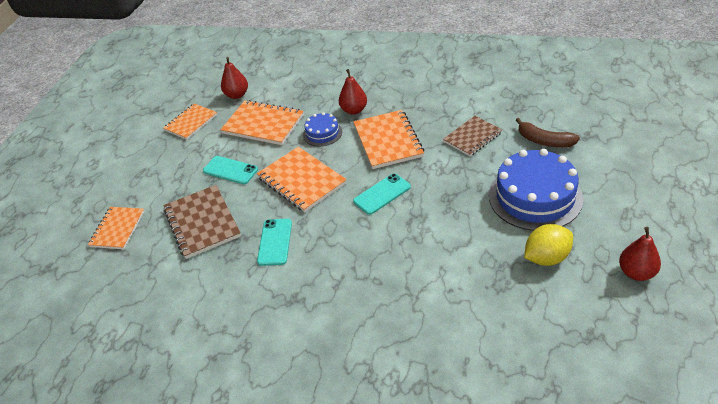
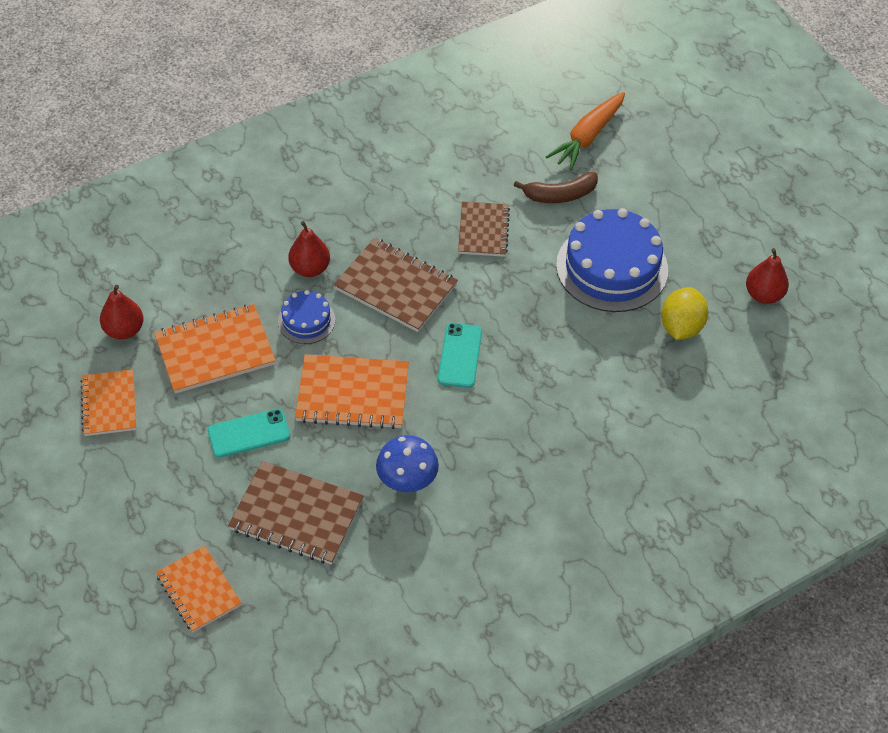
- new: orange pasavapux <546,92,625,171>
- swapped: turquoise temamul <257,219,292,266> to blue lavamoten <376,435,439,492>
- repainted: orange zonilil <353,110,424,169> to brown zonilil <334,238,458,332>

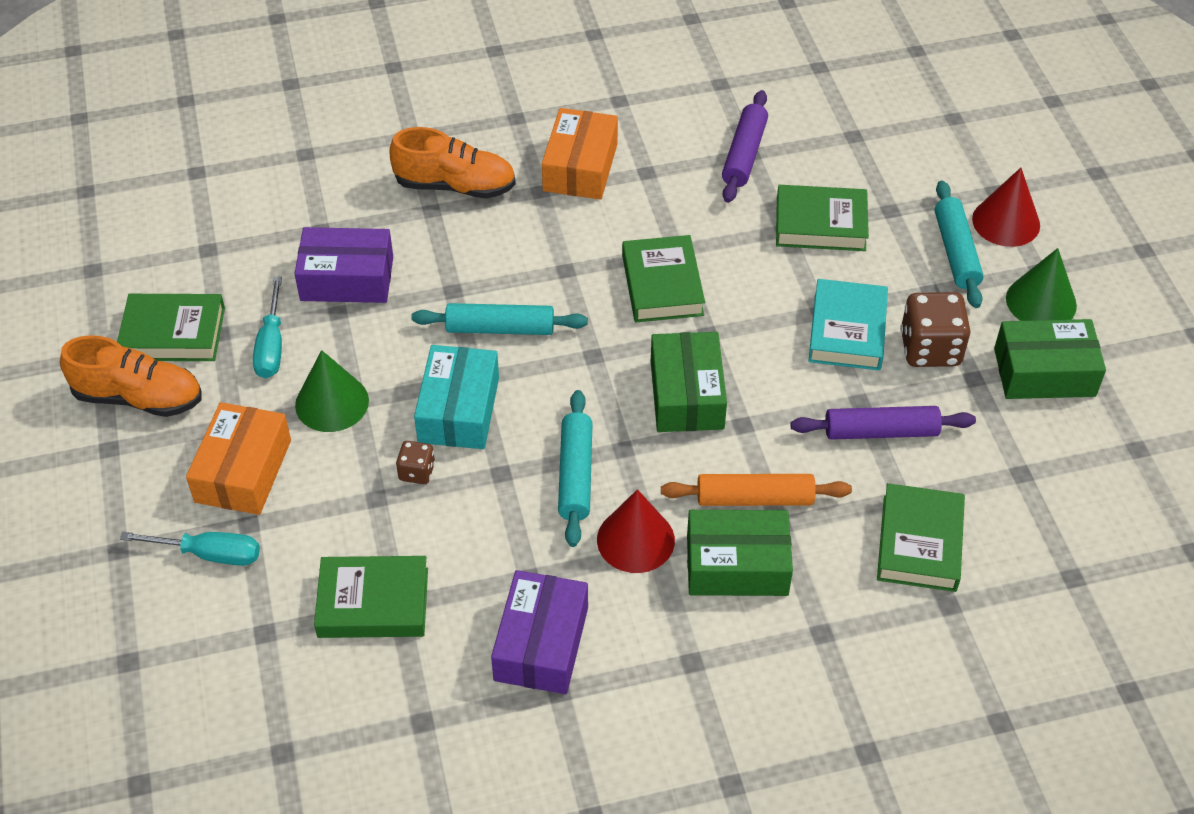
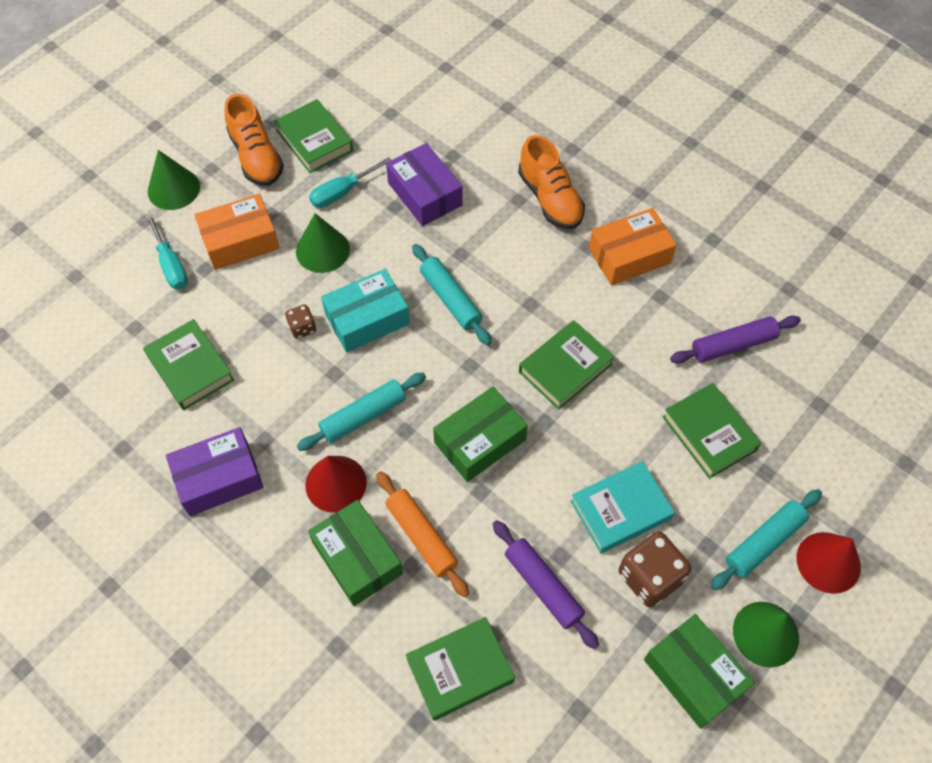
- new: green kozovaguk <148,150,200,210>

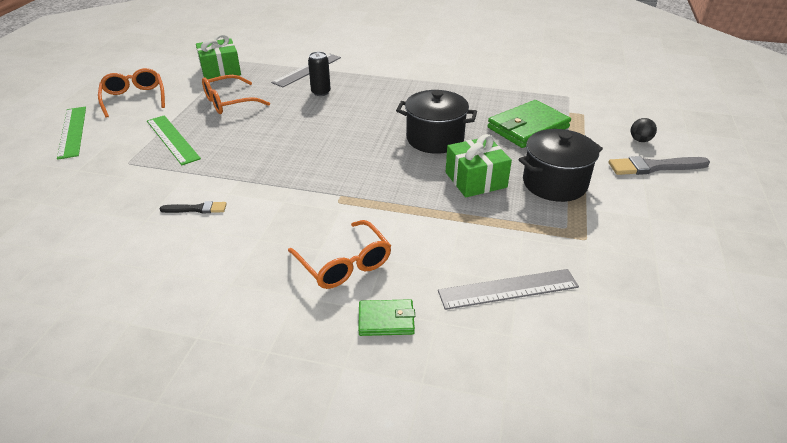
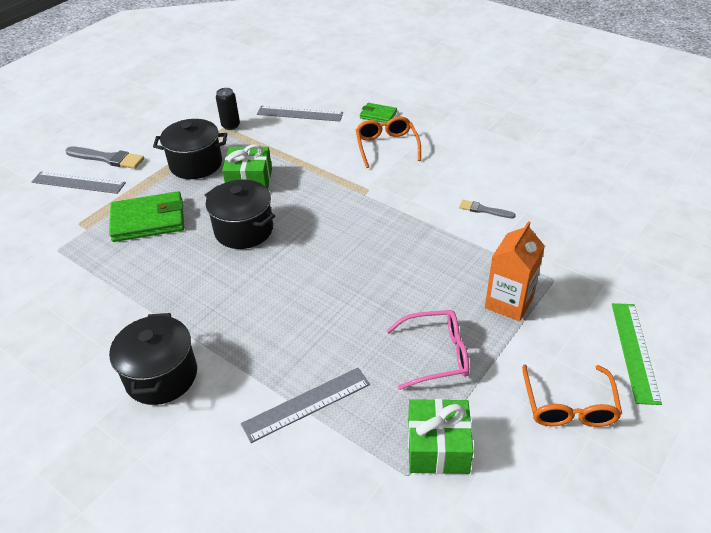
- new: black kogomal <109,313,197,405>
- shifted: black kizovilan <308,52,331,96> to <216,88,240,130>
- swapped: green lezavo <147,115,201,165> to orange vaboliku <485,221,545,322>
- swapped: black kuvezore <631,118,657,142> to grey lezavo <32,171,126,194>
- repainted: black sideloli <160,201,227,213> to grey sideloli <459,200,516,218>
- repainted: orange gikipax <202,75,270,114> to pink gikipax <386,310,469,390>

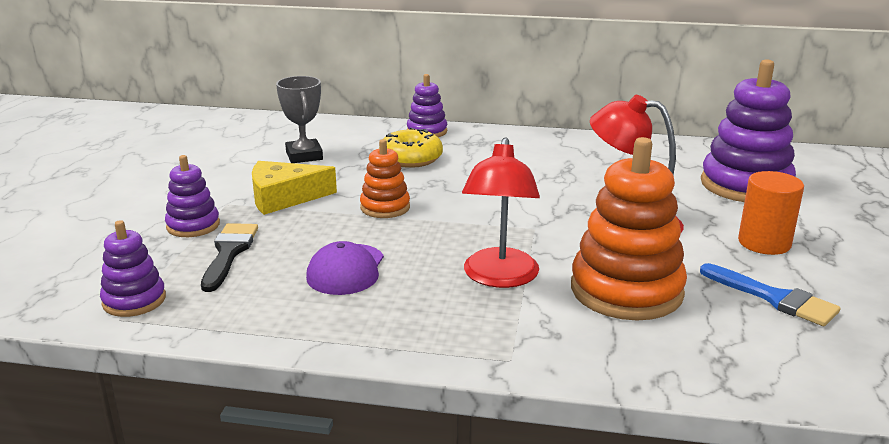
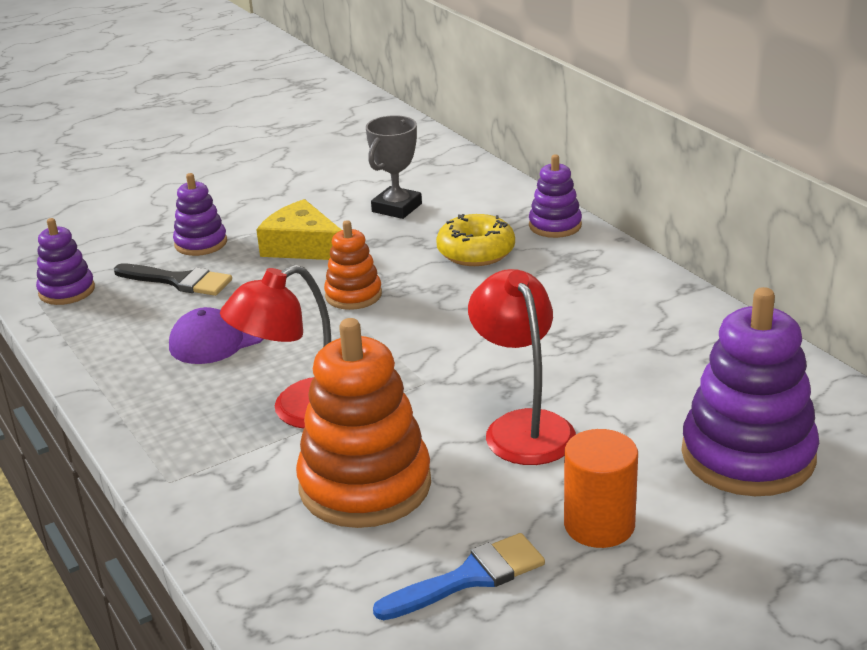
- rotated: black sideloli <201,223,258,292> = <114,264,232,296> 60 degrees clockwise
- rotated: blue sideloli <700,263,841,326> = <373,533,545,620> 120 degrees counterclockwise

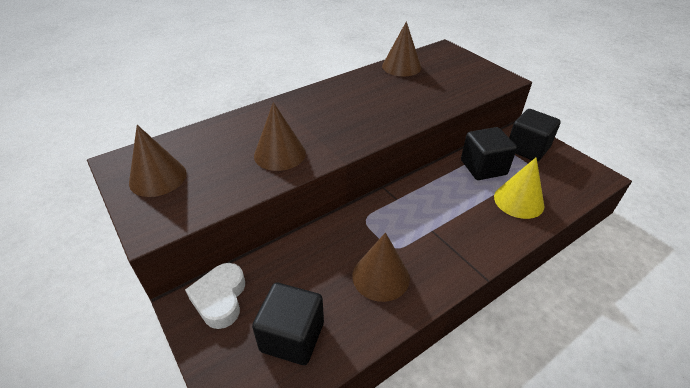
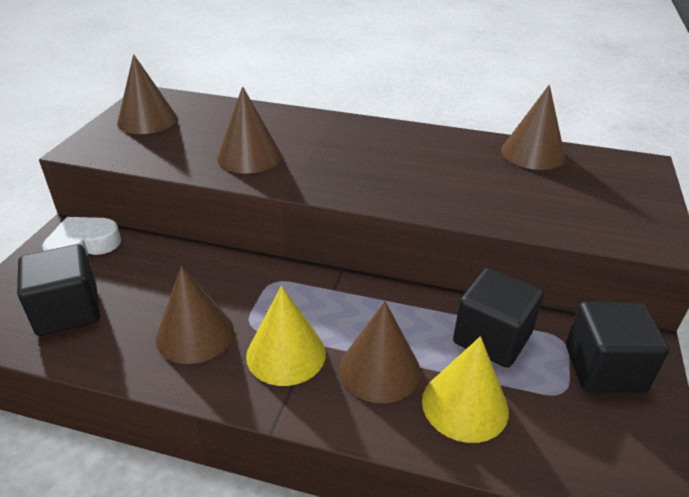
- new: yellow kozovaguk <246,286,326,386>
- new: brown kozovaguk <339,301,421,403>

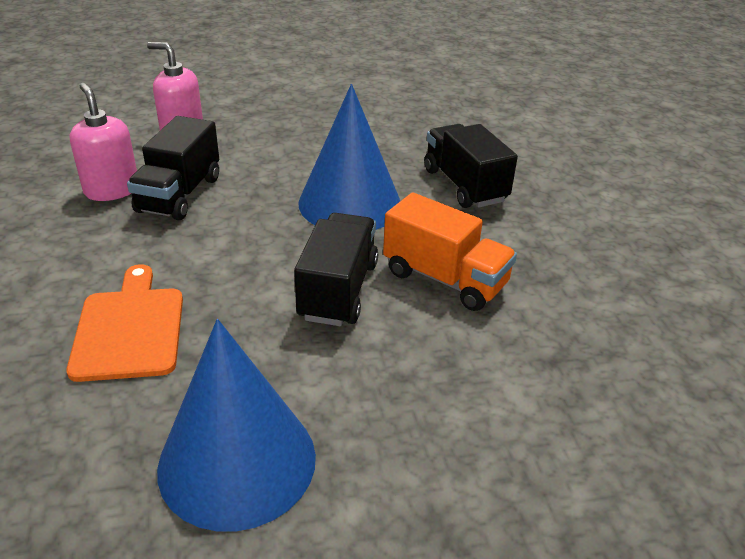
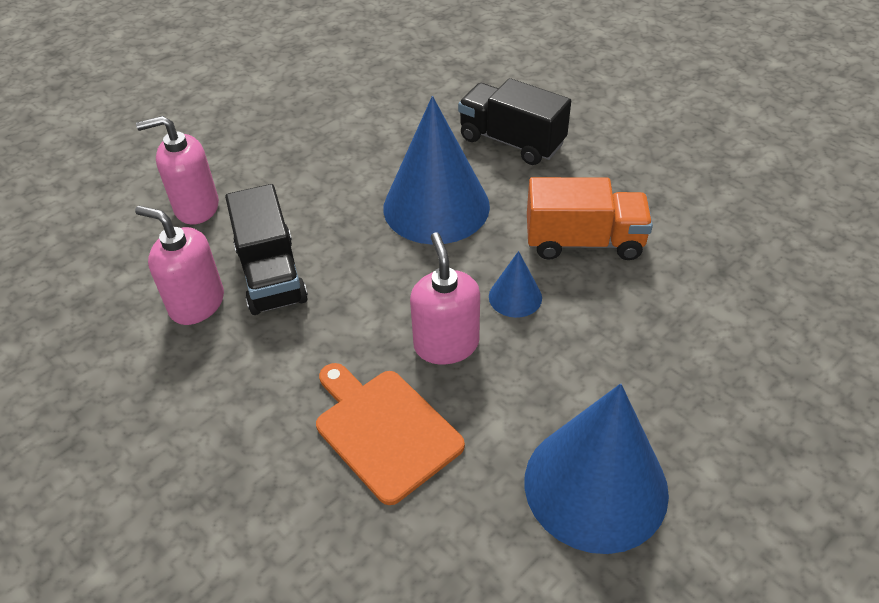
- new: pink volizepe <410,232,480,364>
- swapped: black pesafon <294,213,378,326> to blue kozovaguk <489,251,542,318>

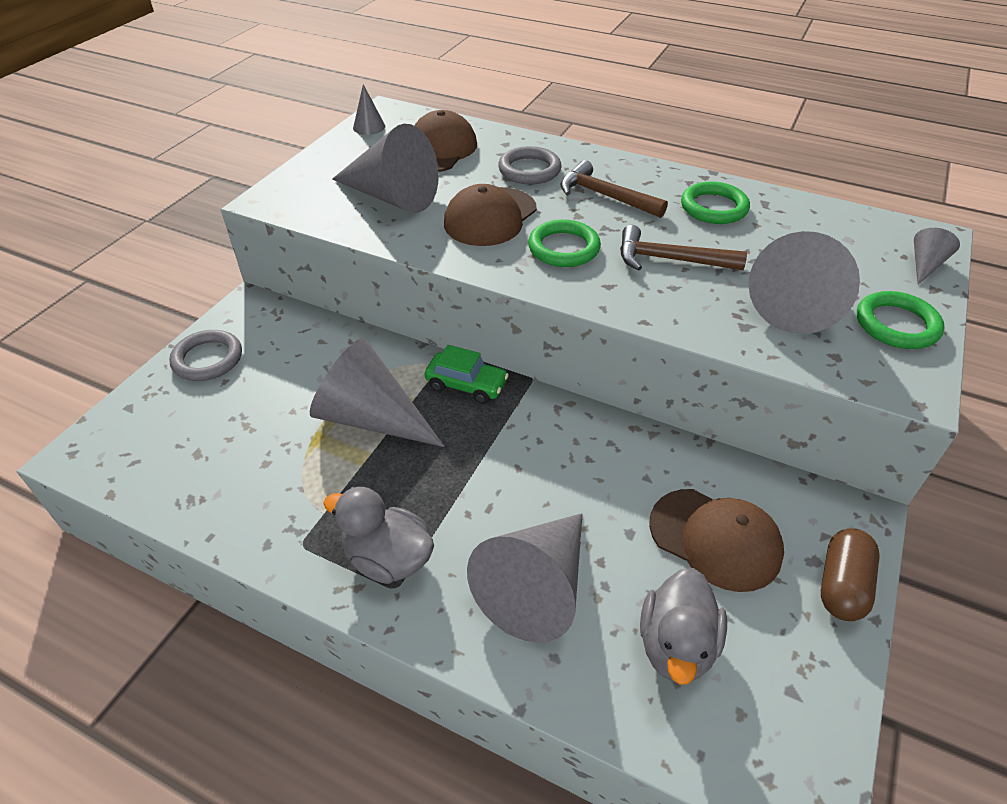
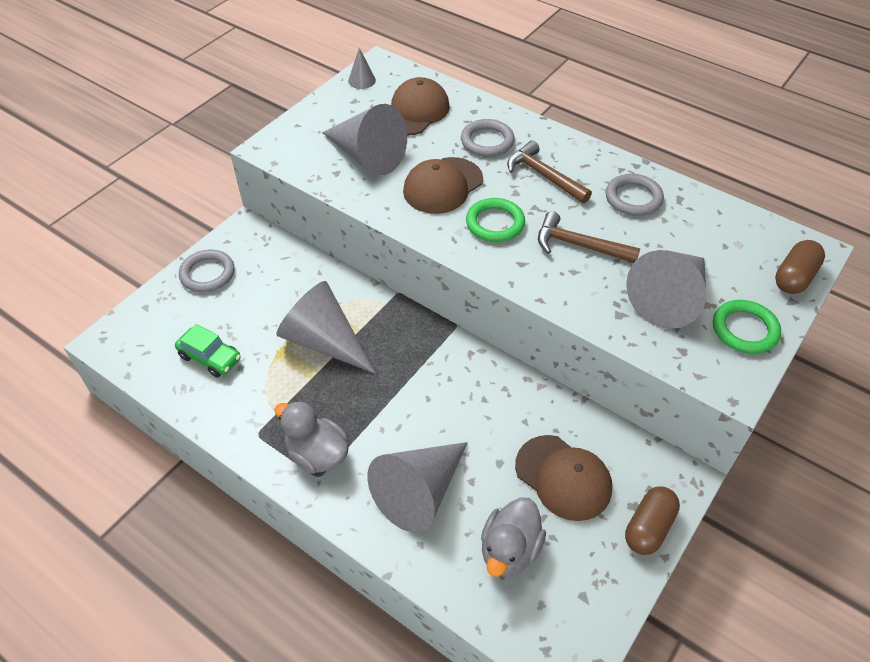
- shifted: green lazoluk <425,345,509,404> to <175,324,241,378>
- swapped: grey kozovaguk <914,228,960,284> to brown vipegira <775,240,825,294>
- repainted: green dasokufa <681,181,750,224> to grey dasokufa <605,174,664,216>

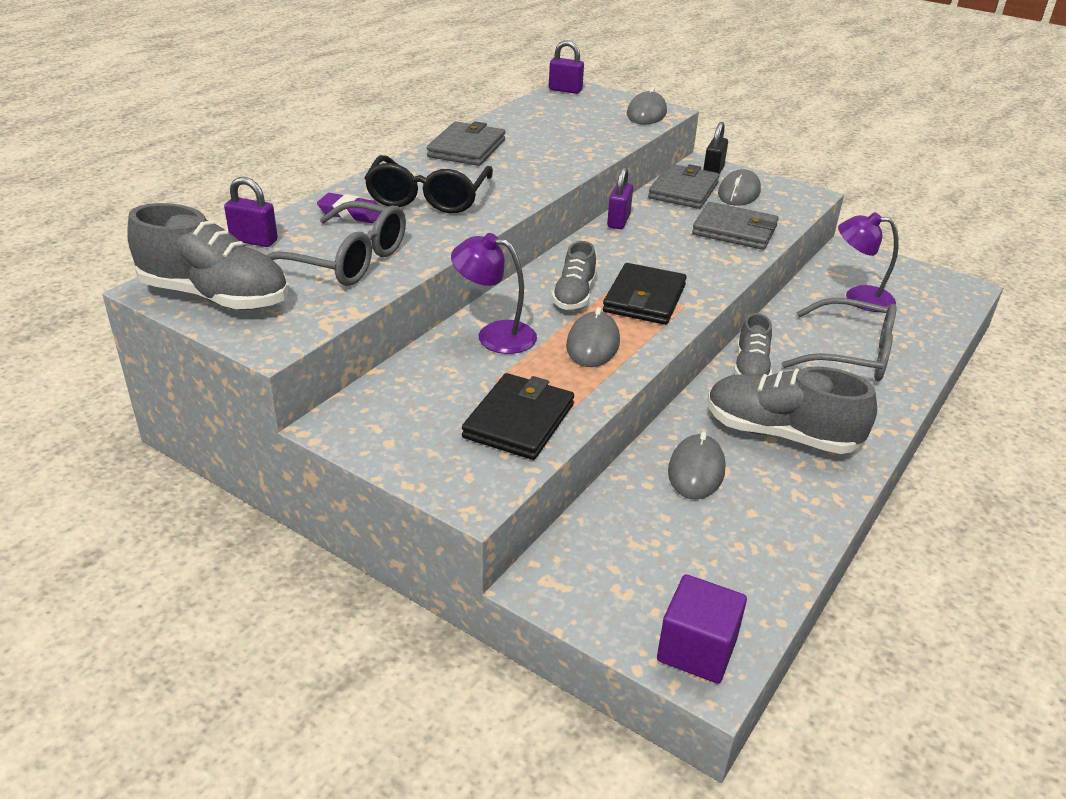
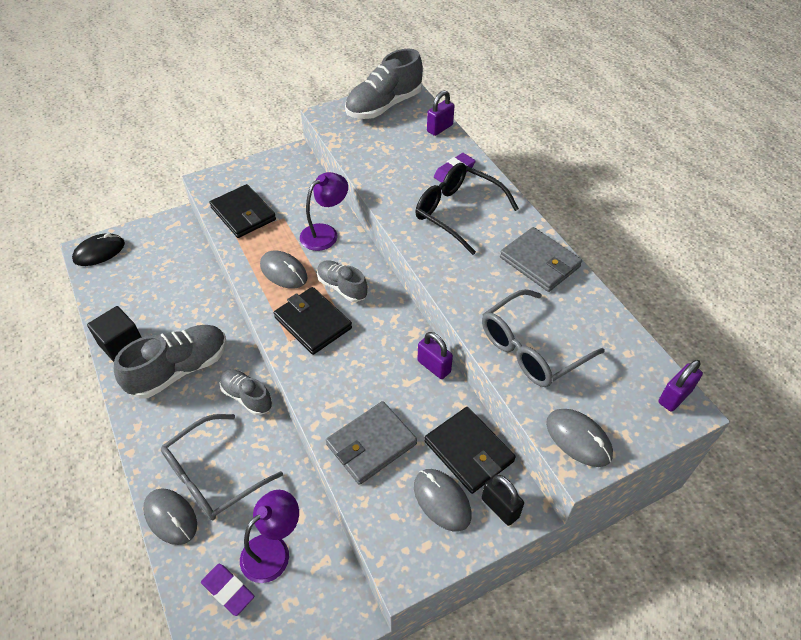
- new: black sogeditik <87,306,142,362>
- new: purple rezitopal <201,564,254,616>
- shifted: grey gikipax <267,201,406,286> to <482,289,605,387>
- shifted: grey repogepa <668,431,725,500> to <143,488,197,545>
- swapped: purple sogeditik <657,574,747,684> to black repogepa <72,233,125,266>
- repainted: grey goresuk <648,164,720,209> to black goresuk <425,407,516,494>

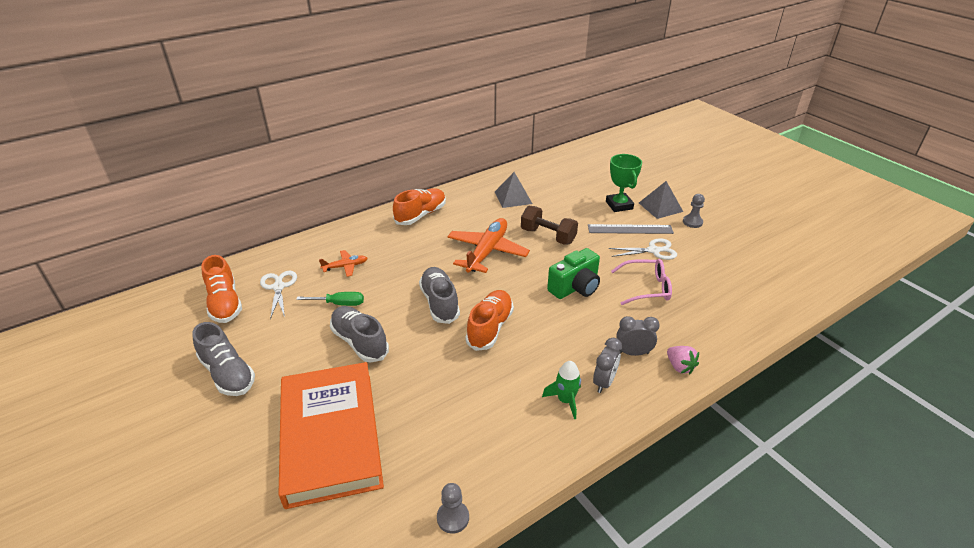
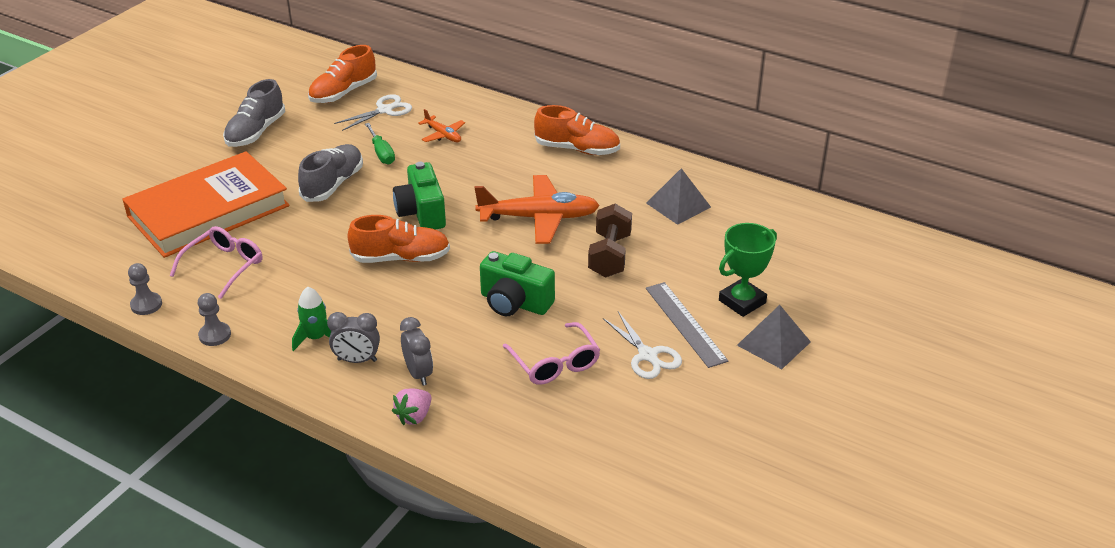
- new: pink gikipax <170,226,263,299>
- shifted: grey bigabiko <683,194,705,228> to <198,293,231,346>
- swapped: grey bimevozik <419,267,460,324> to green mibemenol <393,162,446,229>

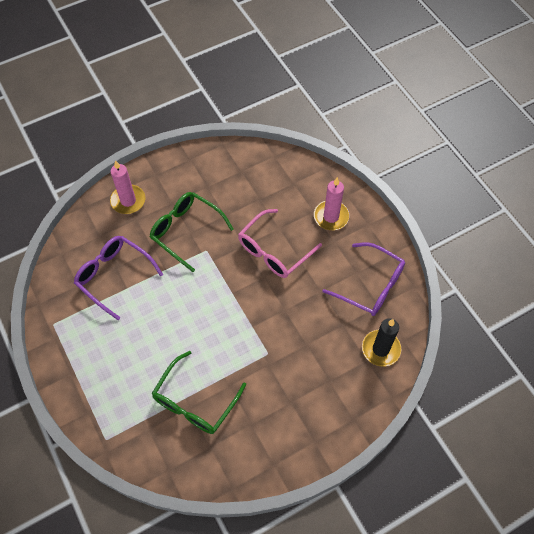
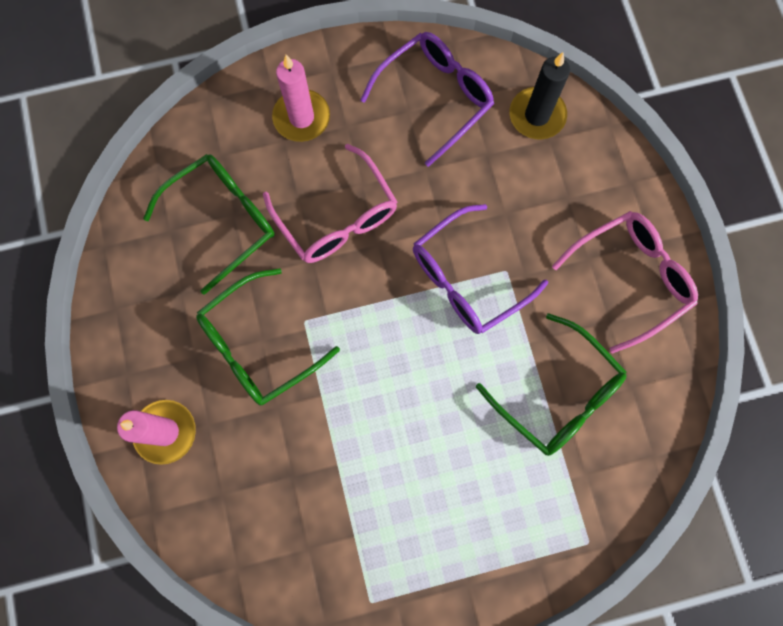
- new: green gikipax <143,154,275,295>
- new: pink gikipax <552,211,698,354>
- shifted: purple gikipax <74,236,163,320> to <413,204,548,334>

